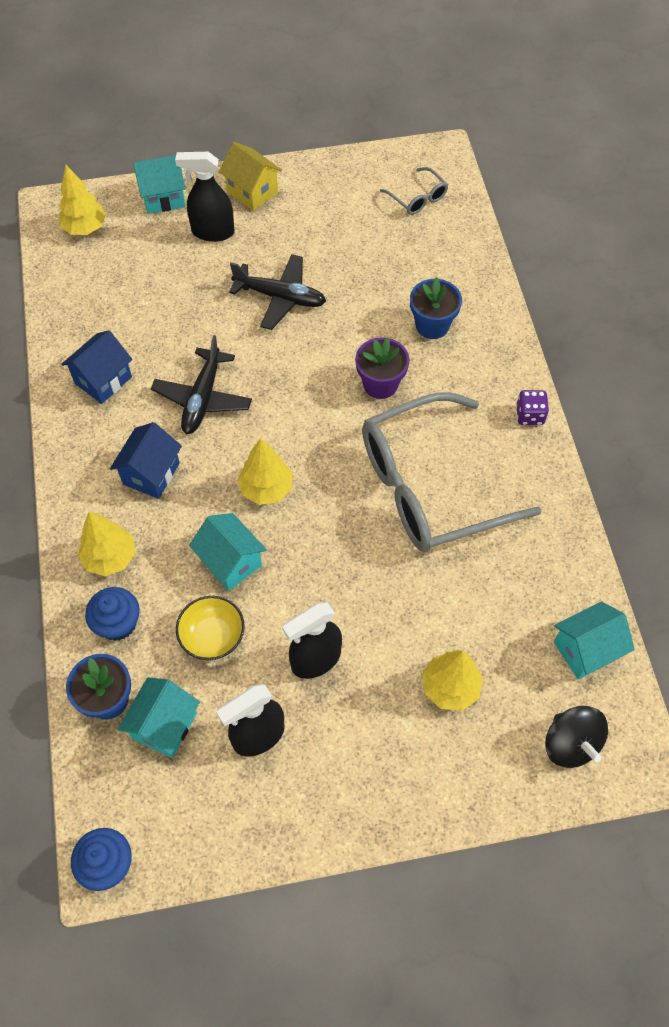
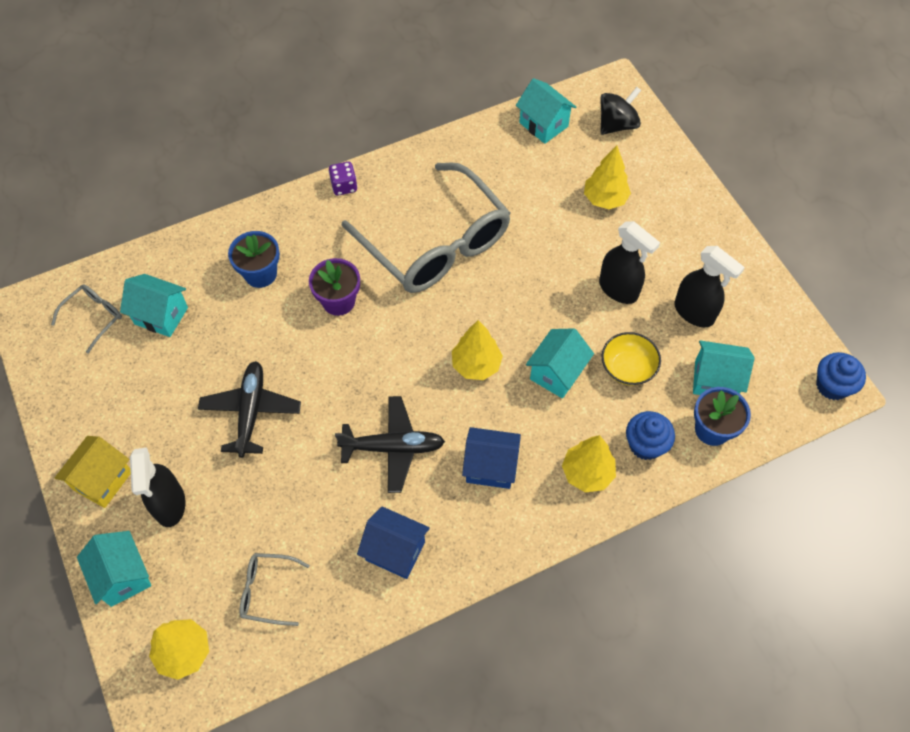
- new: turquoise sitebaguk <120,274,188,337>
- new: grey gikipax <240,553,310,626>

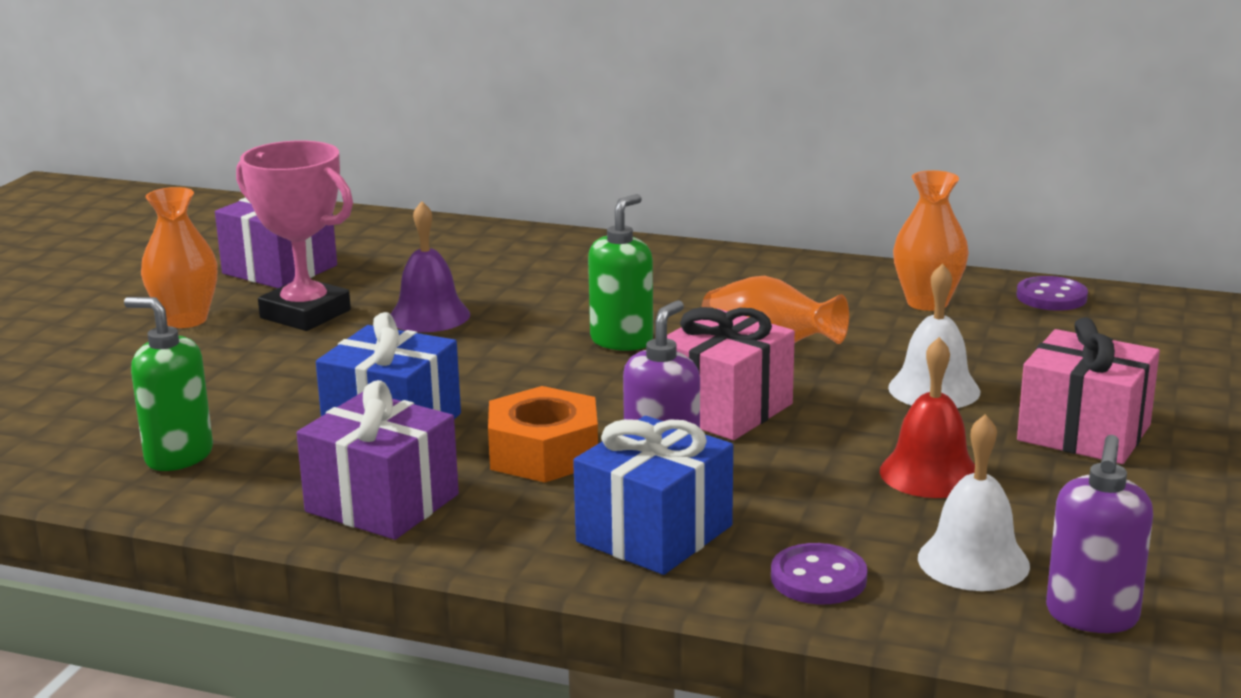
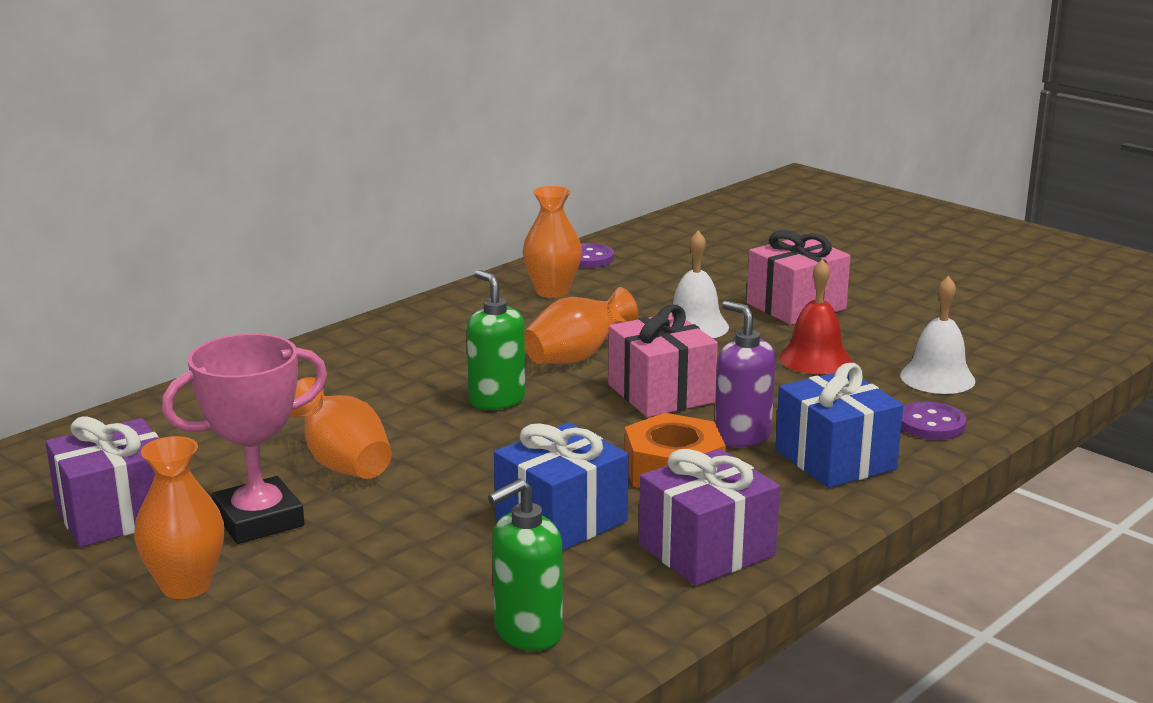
- gone: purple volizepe <1046,435,1153,633>
- swapped: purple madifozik <390,201,470,332> to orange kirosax <290,377,392,479>

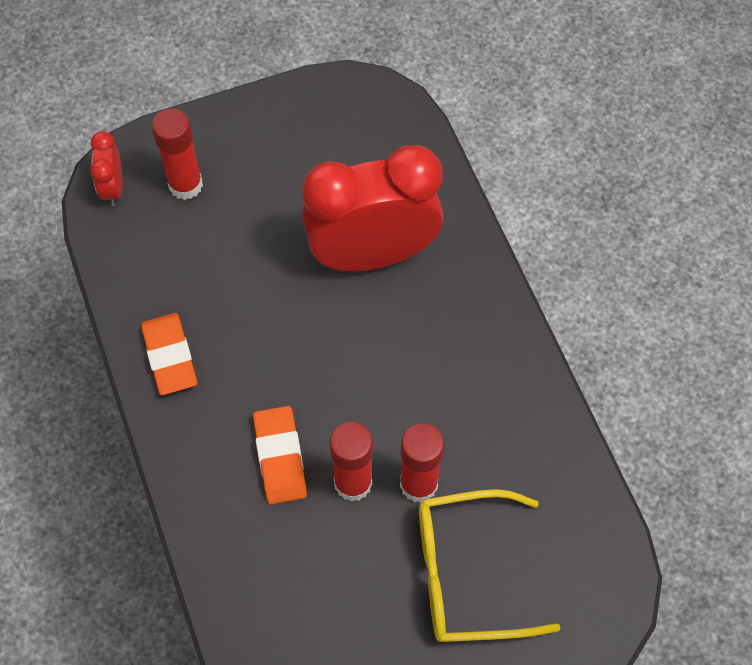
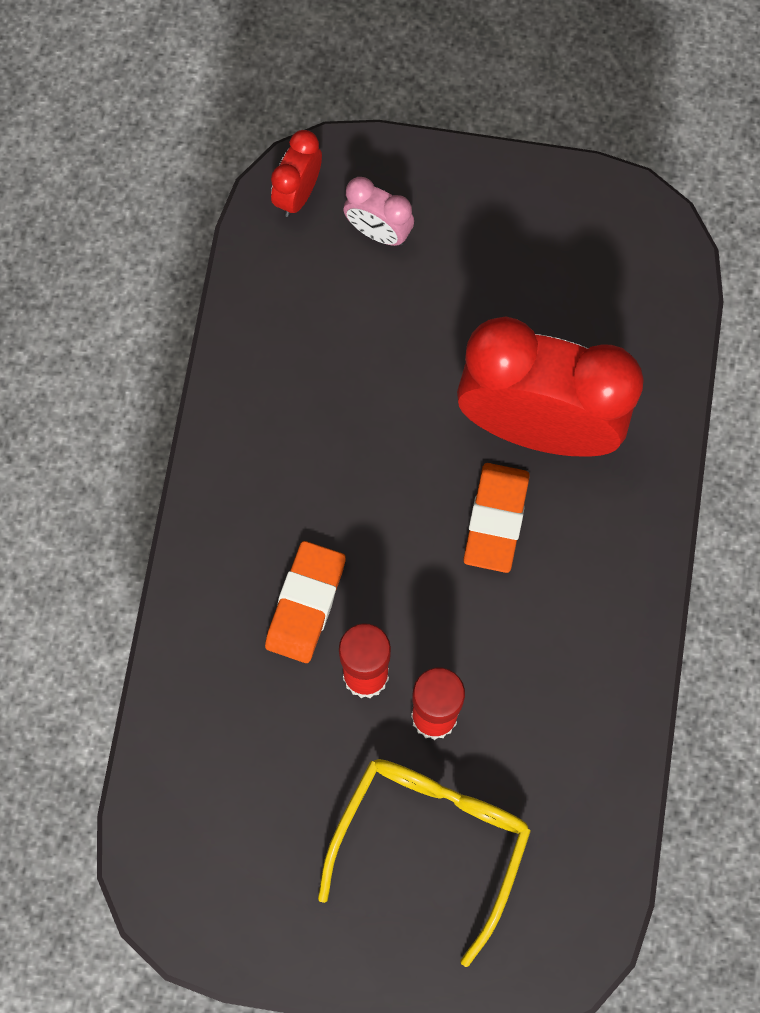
- shifted: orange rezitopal <141,313,197,395> to <463,463,530,573>
- swapped: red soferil <152,109,203,200> to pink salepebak <343,177,414,246>
- rotated: yellow gikipax <419,489,561,642> = <318,759,531,967> 90 degrees clockwise

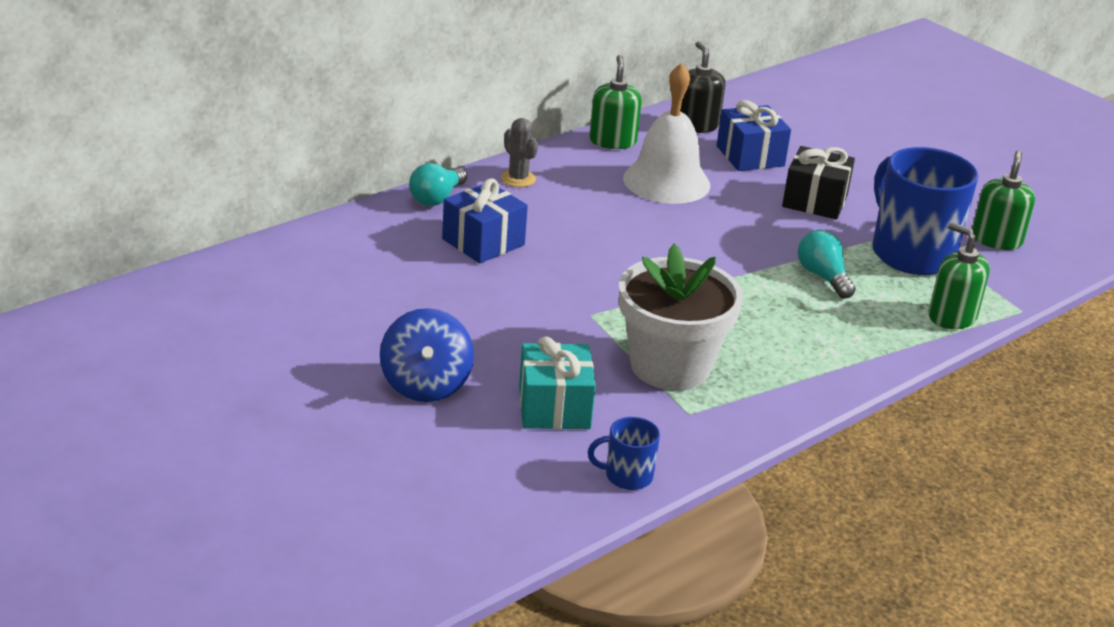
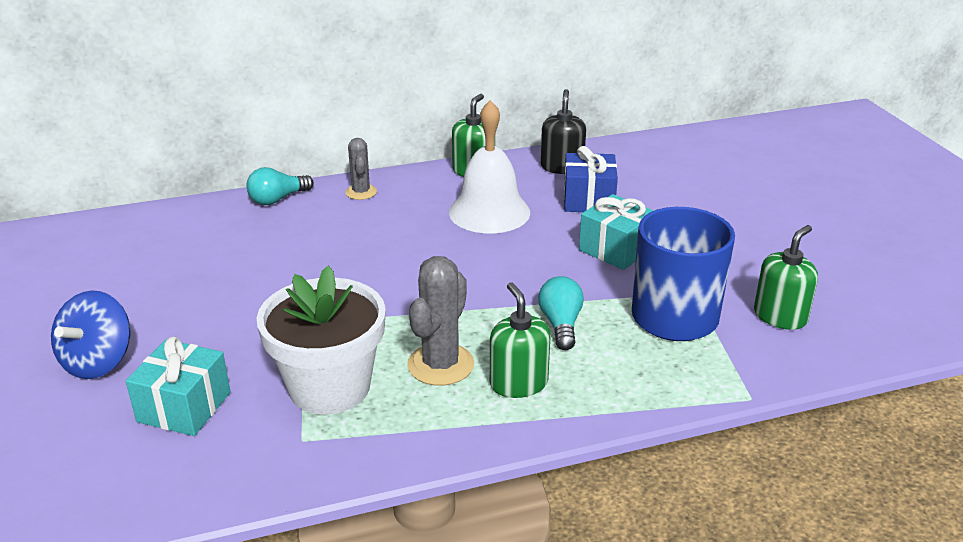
- gone: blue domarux <442,178,528,263>
- gone: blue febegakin <588,417,660,490>
- new: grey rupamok <407,256,474,386>
- shifted: green volizepe <929,222,990,329> to <490,282,551,398>
- repainted: black domarux <782,146,855,219> to turquoise domarux <579,194,654,270>

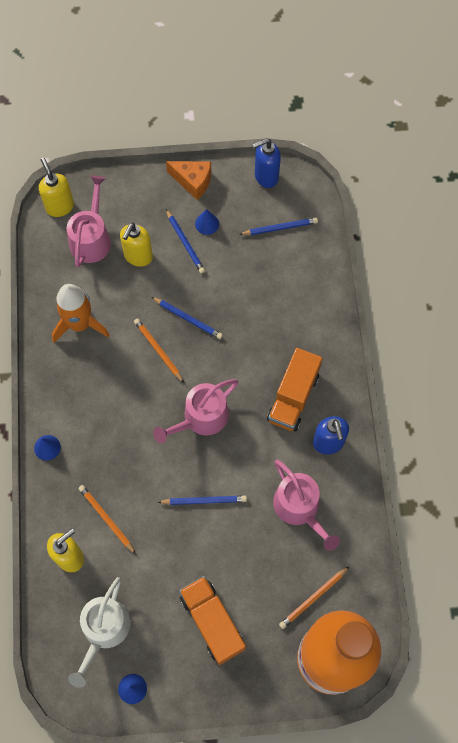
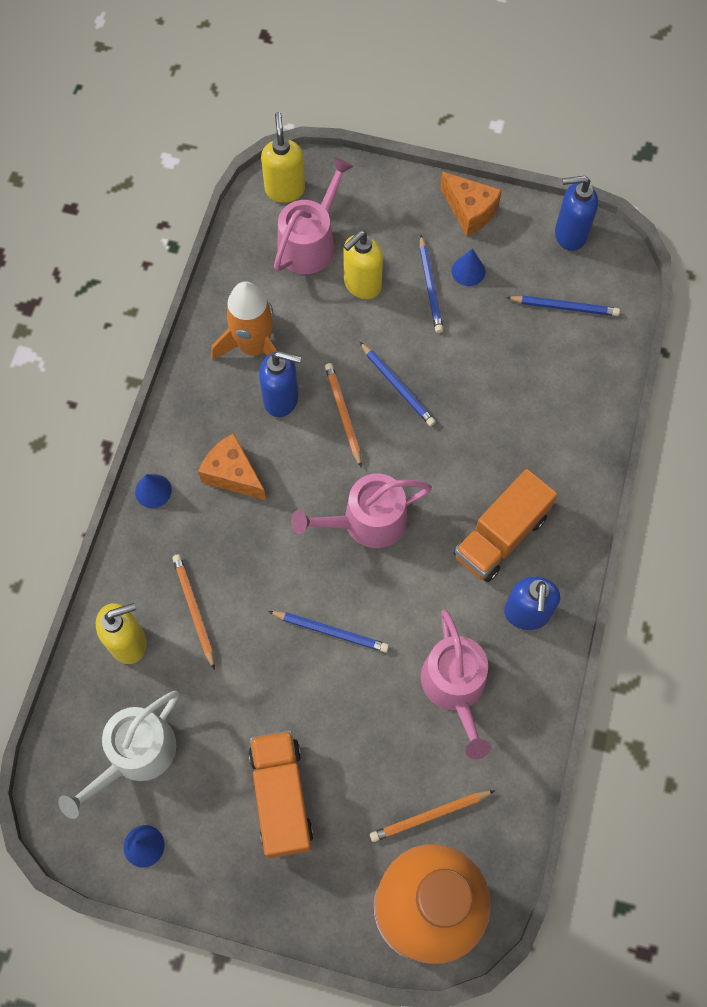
- new: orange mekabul <198,433,266,500>
- new: blue volizepe <259,351,301,417>

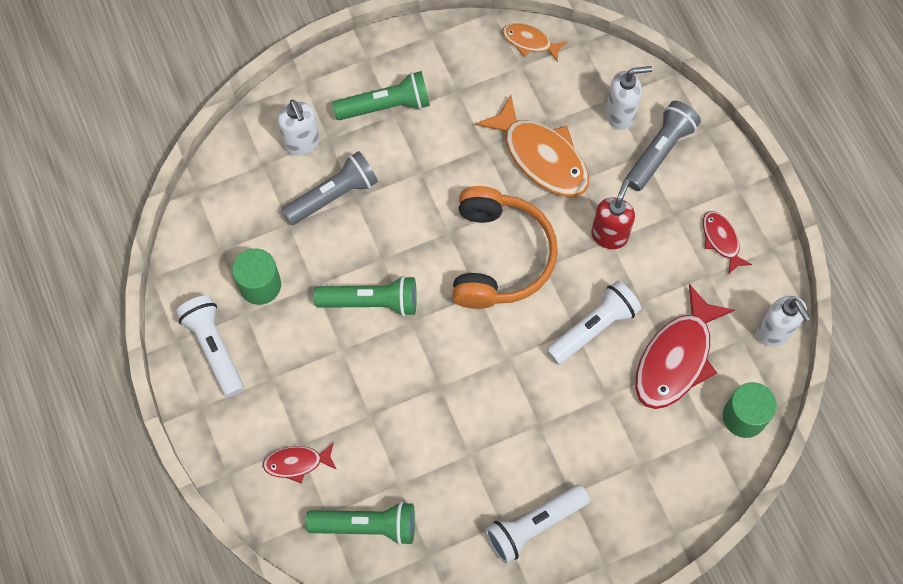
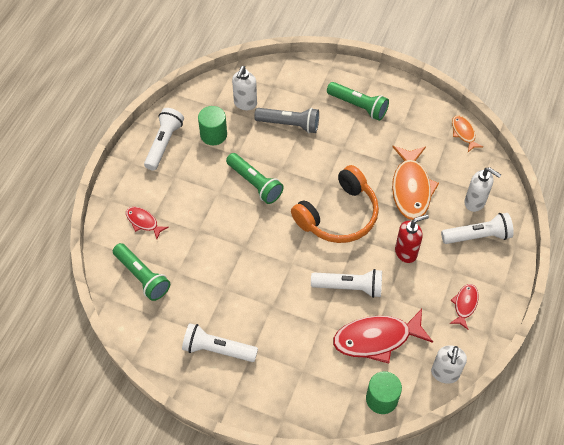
- shifted: white volizepe <278,100,319,156> to <232,66,257,110>
- repainted: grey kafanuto <625,101,701,191> to white kafanuto <441,213,514,244>

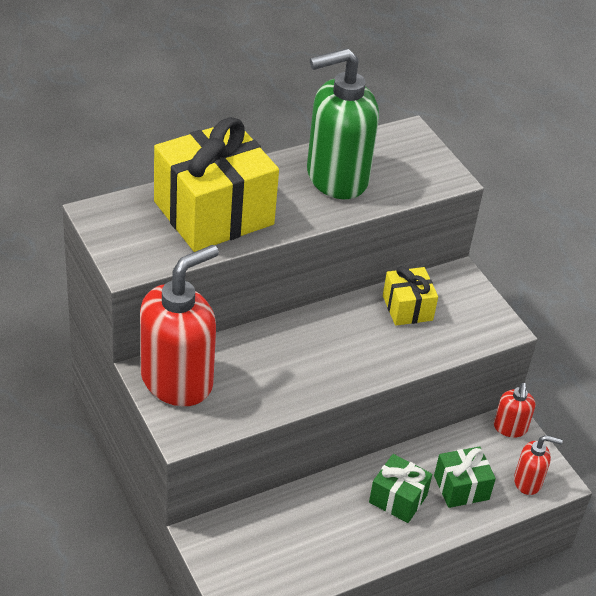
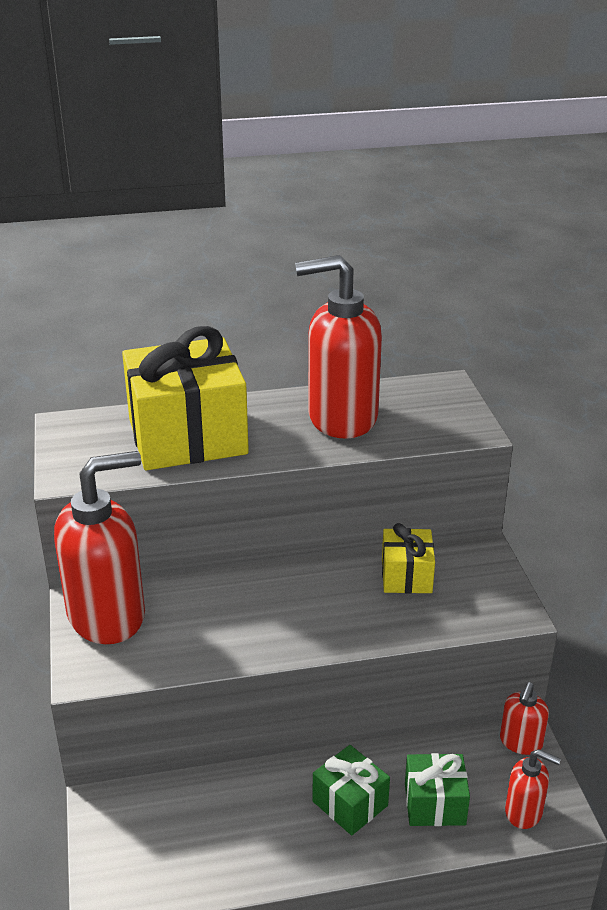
- repainted: green volizepe <307,48,379,199> to red volizepe <295,255,382,439>

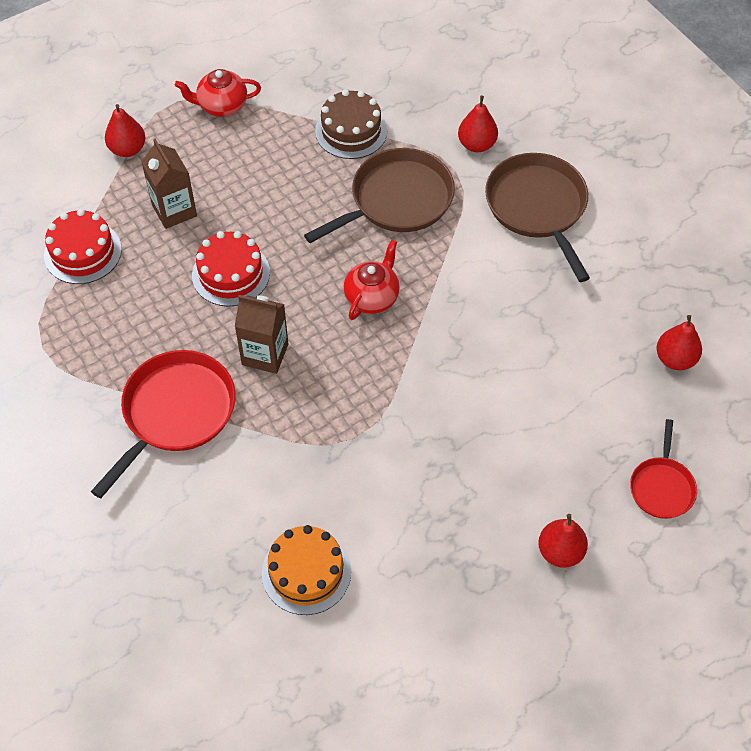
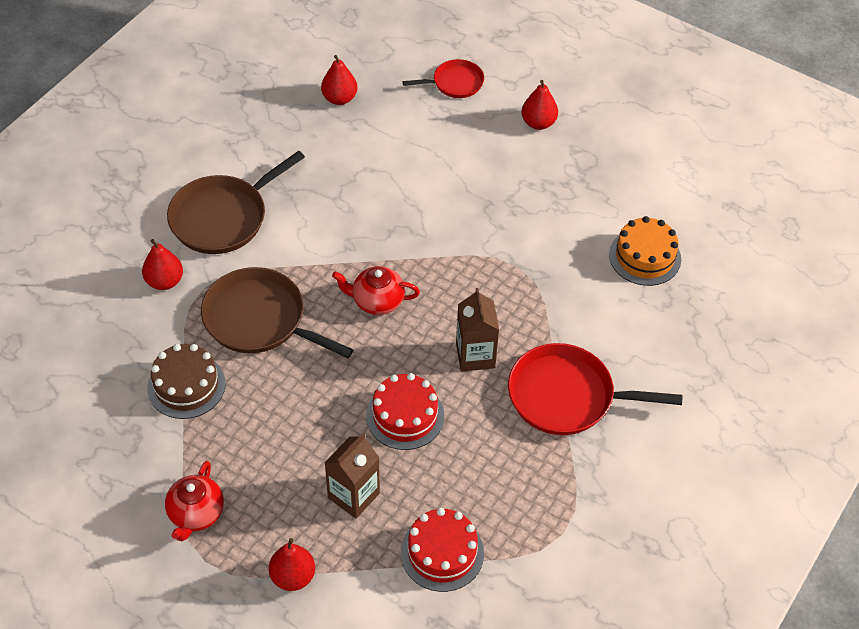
- rotated: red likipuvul <175,69,261,117> = <165,461,224,541> 45 degrees clockwise

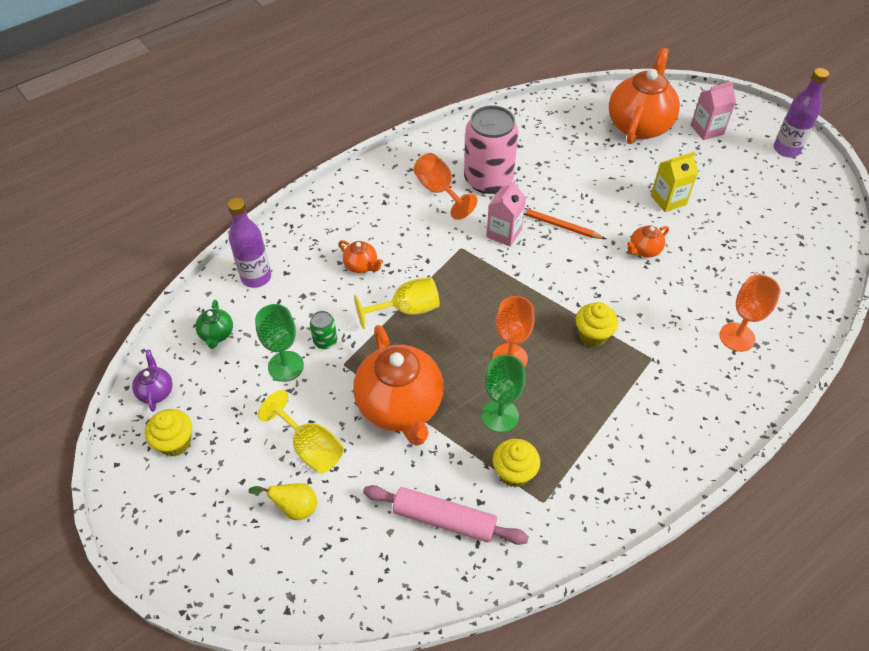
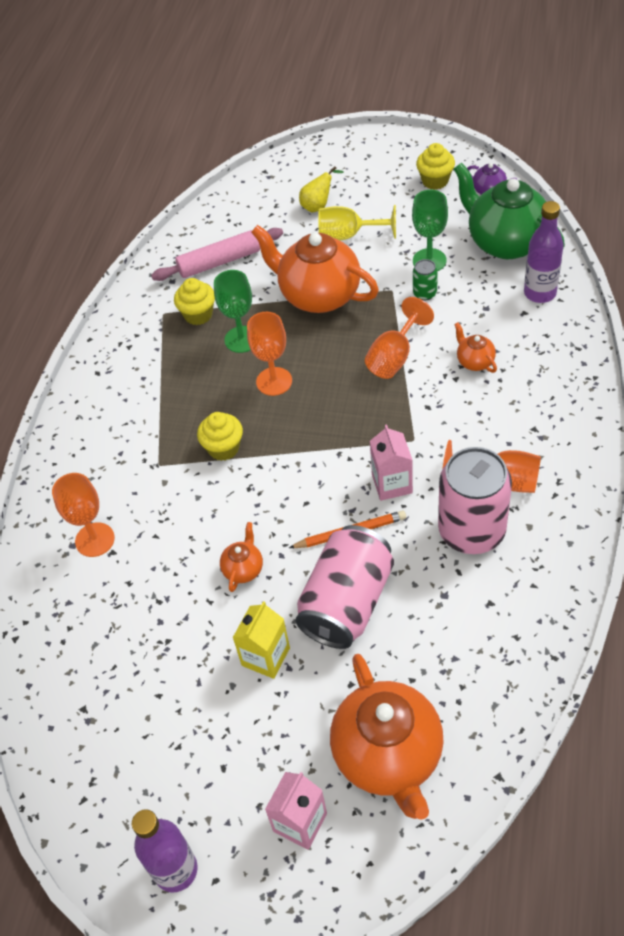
- new: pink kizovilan <295,525,394,649>
- repainted: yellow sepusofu <354,277,440,329> to orange sepusofu <365,297,434,379>
- rotated: orange likipuvul <339,240,383,273> = <454,322,497,373> 60 degrees clockwise
- scaled: green likipuvul <195,300,233,349> = <454,163,565,259> x2.28

